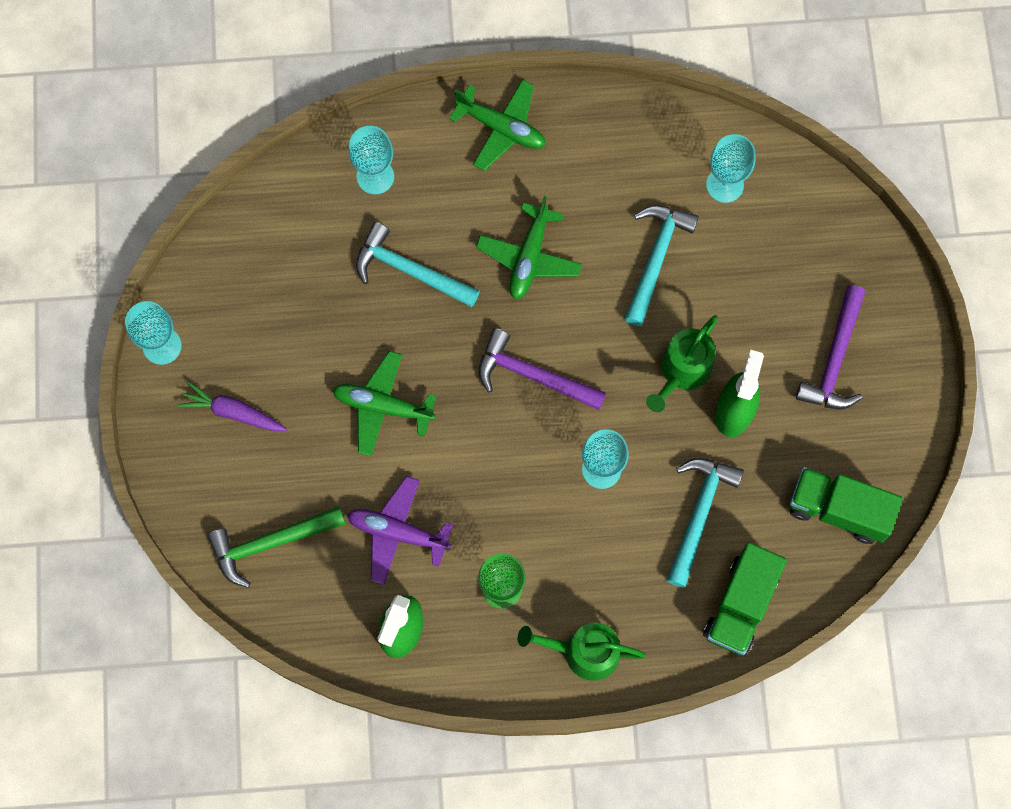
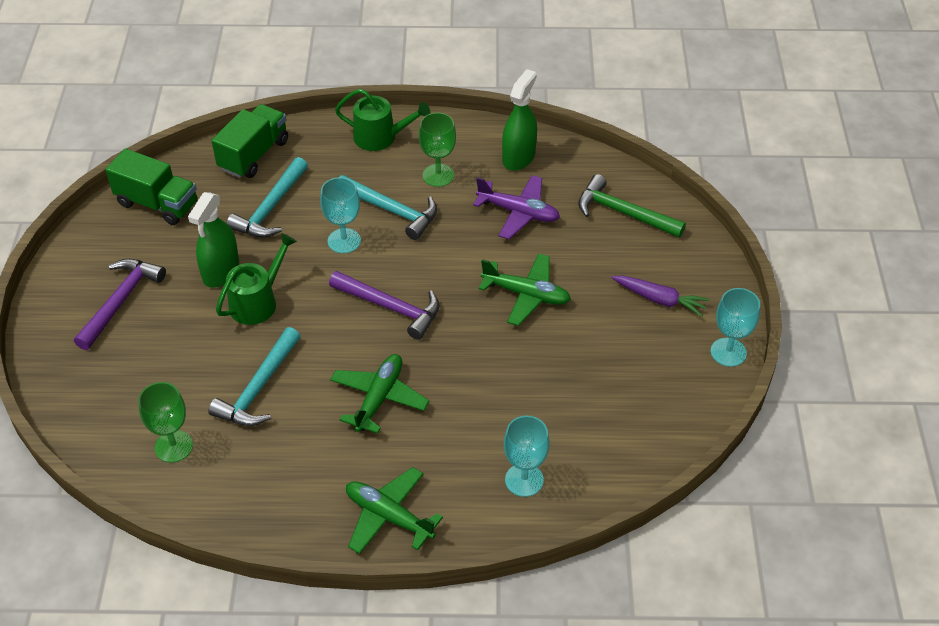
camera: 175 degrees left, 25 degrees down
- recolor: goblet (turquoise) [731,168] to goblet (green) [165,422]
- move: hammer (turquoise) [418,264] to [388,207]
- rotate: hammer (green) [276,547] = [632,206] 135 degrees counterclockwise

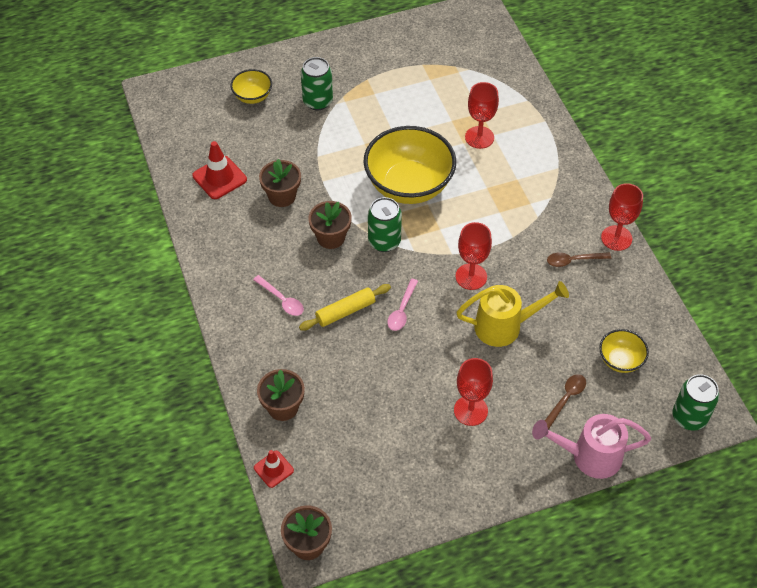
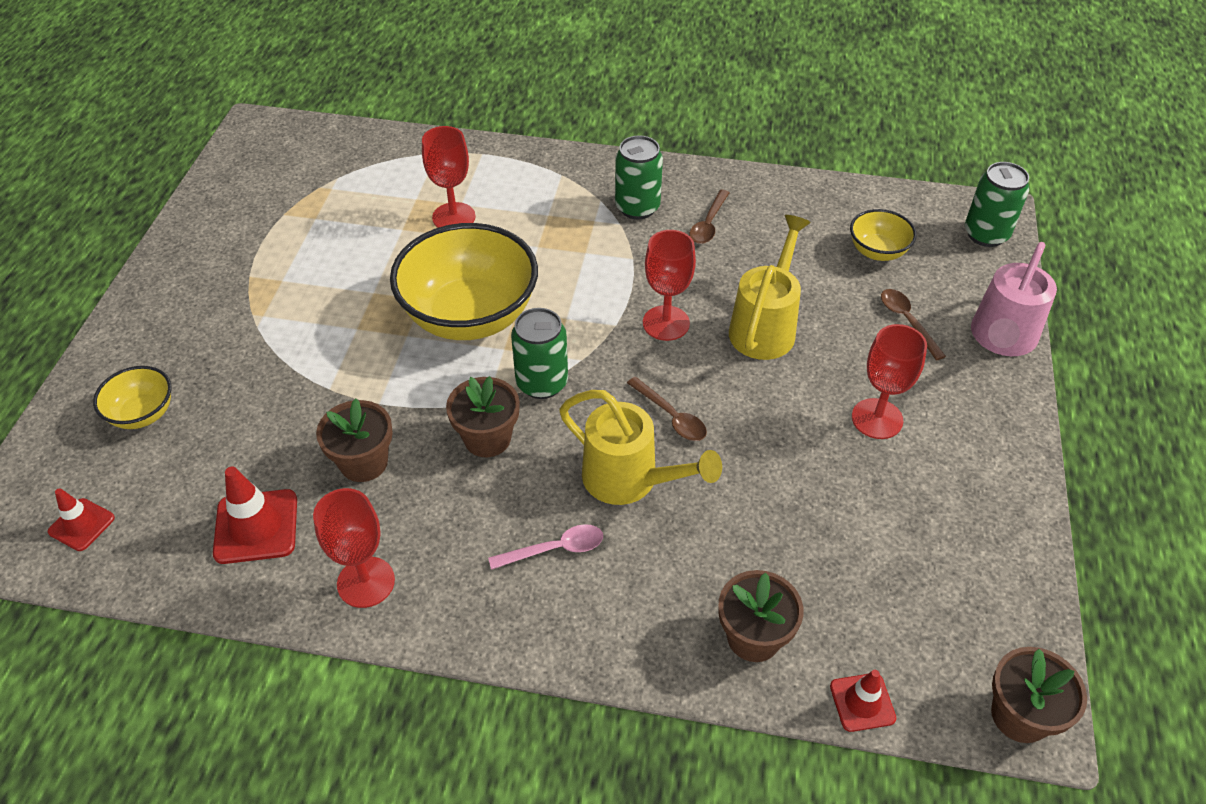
camera: 60 degrees left, 5 degrees down
- move: can (green) [317,83] to [639,177]
- move: goblet (red) [622,217] to [354,548]
- recolor: spoon (pink) [402,304] to spoon (brown) [667,409]
- replace: rolling pin (yellow) [345,307] to watering can (yellow) [640,447]
- insert: traffic cone (red) [81,519]

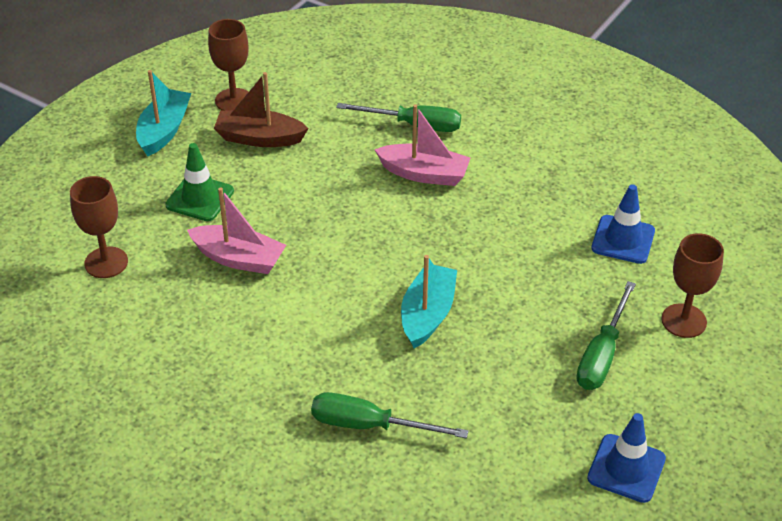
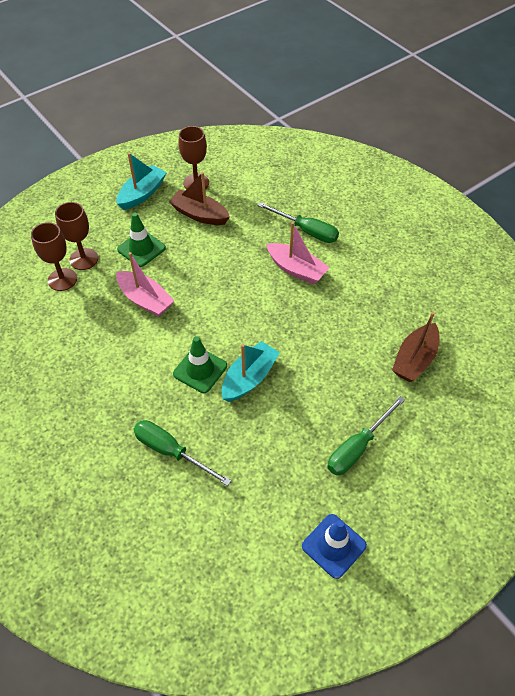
camera: 20 degrees right, 10 degrees up
- replace: traffic cone (blue) [623,224] to boat (brown) [415,347]
- move: goblet (brown) [692,285] to [76,236]
- insert: traffic cone (green) [200,364]

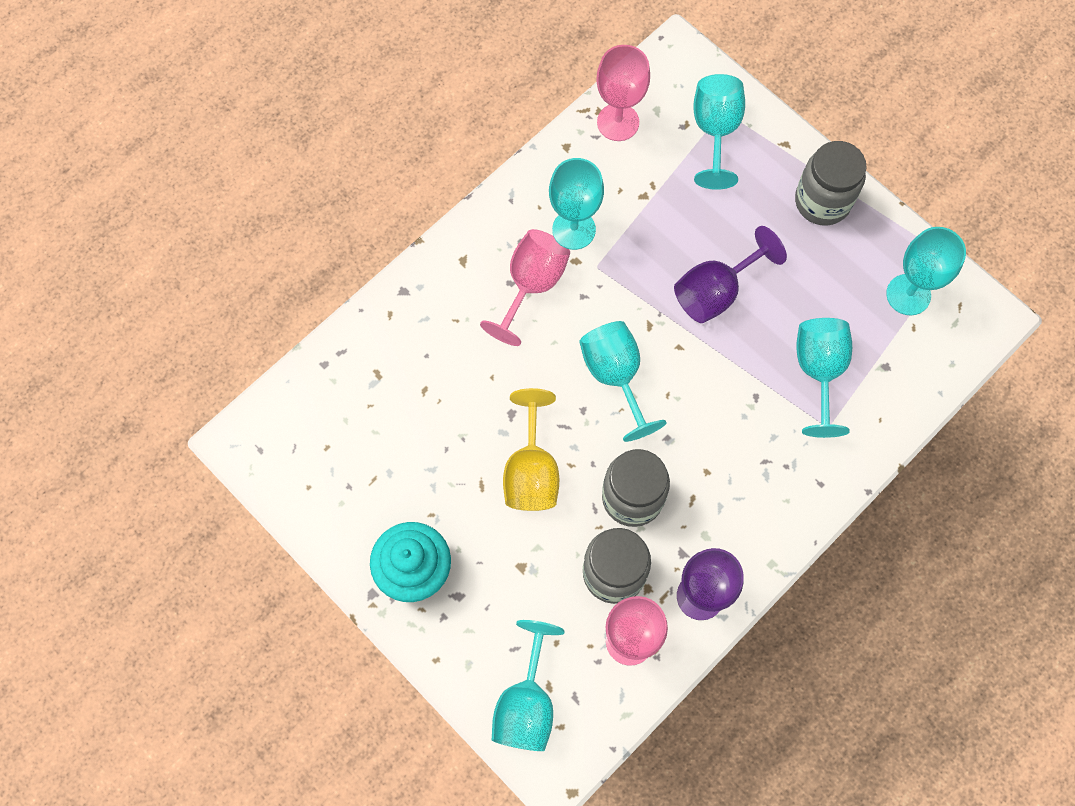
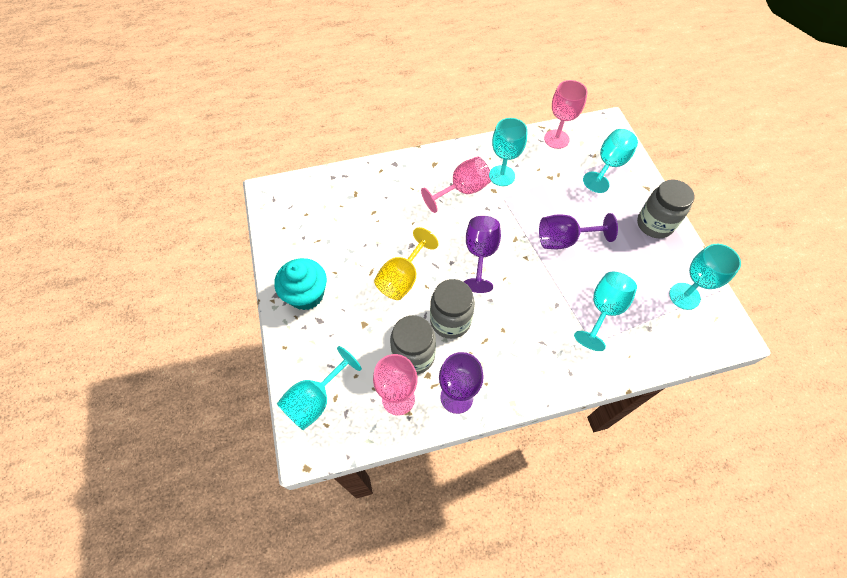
camera: 30 degrees right, 10 degrees down
- recolor: goblet (turquoise) [622,381] to goblet (purple) [482,254]

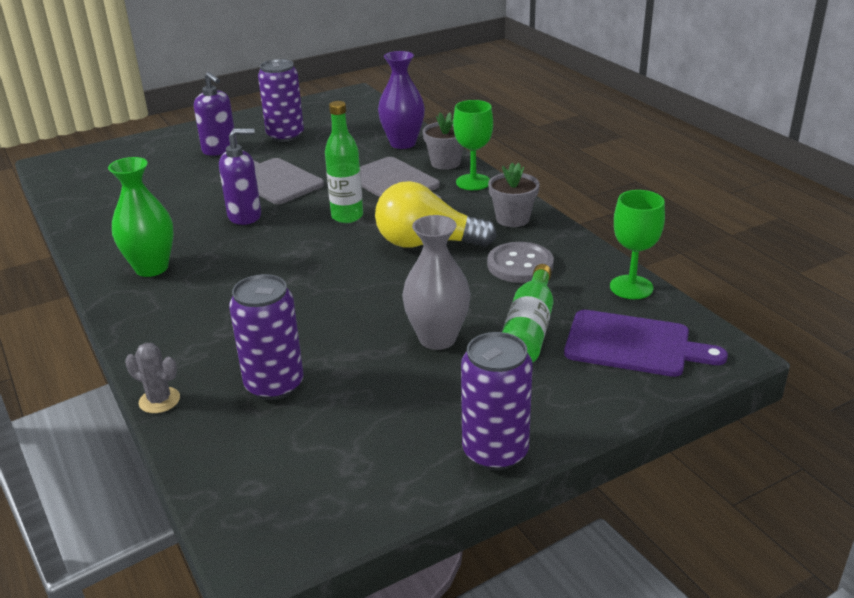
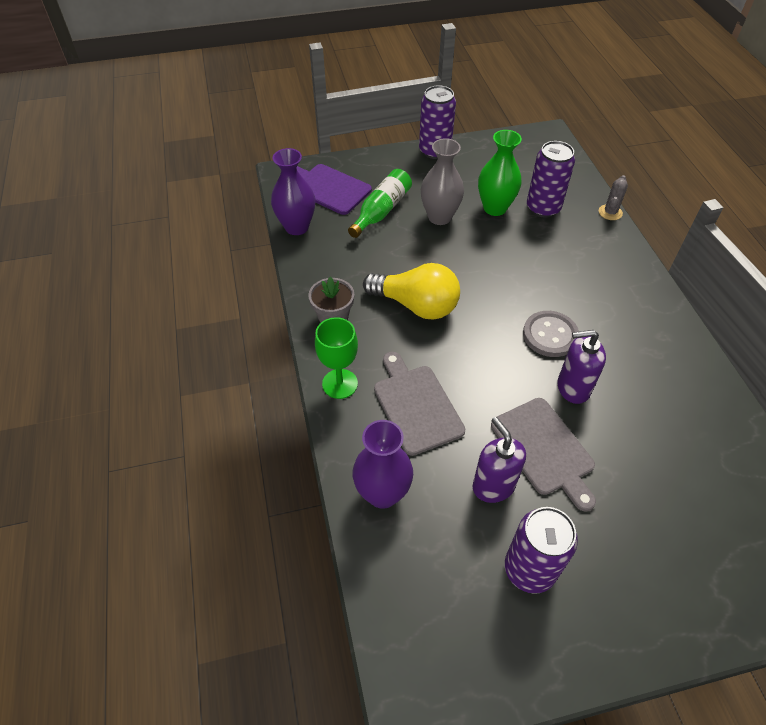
camera: 165 degrees left, 20 degrees up
- move: soap dispenser (purple) [215,114] to [499,460]
- delete: bottle (green) [344,162]
- delete: flower pot (grey) [443,141]
- move: vase (green) [141,217] to [500,173]
- replace: goblet (green) [637,244] to vase (purple) [293,191]
- move: button (grey) [520,262] to [551,334]
- rotate: cactus (grey) [152,378] = [613,197] 75 degrees clockwise

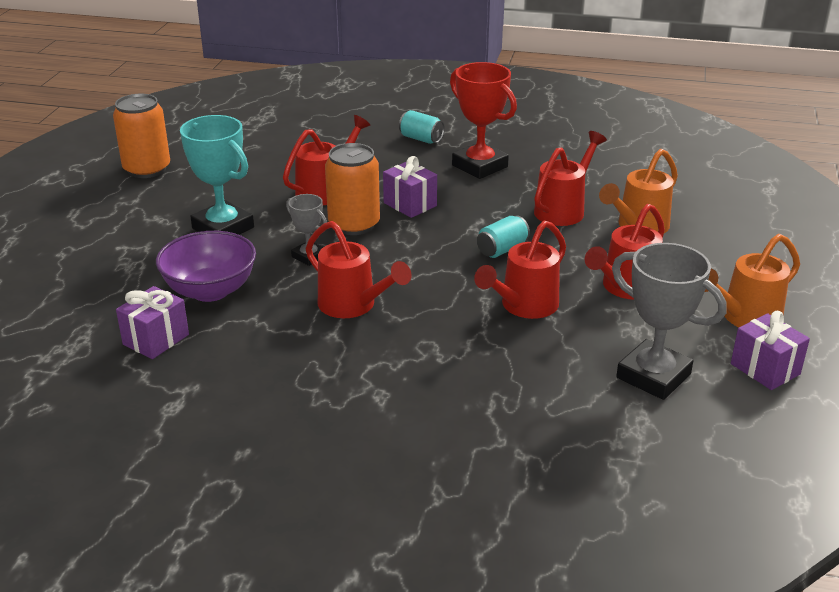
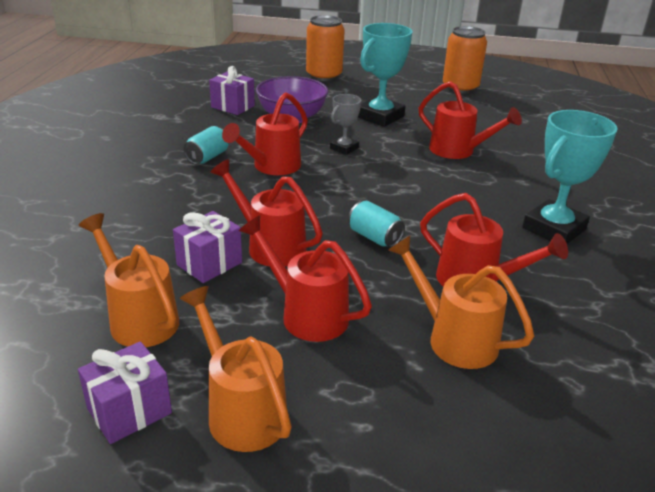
camera: 85 degrees right, 0 degrees up
- recolor: trophy (red) [483,120] to trophy (turquoise) [570,177]
- move: can (turquoise) [422,127] to [205,145]
- move: can (orange) [352,189] to [325,48]
- move: gift (purple) [410,187] to [207,247]
- replace: trophy (grey) [669,321] to watering can (orange) [129,280]

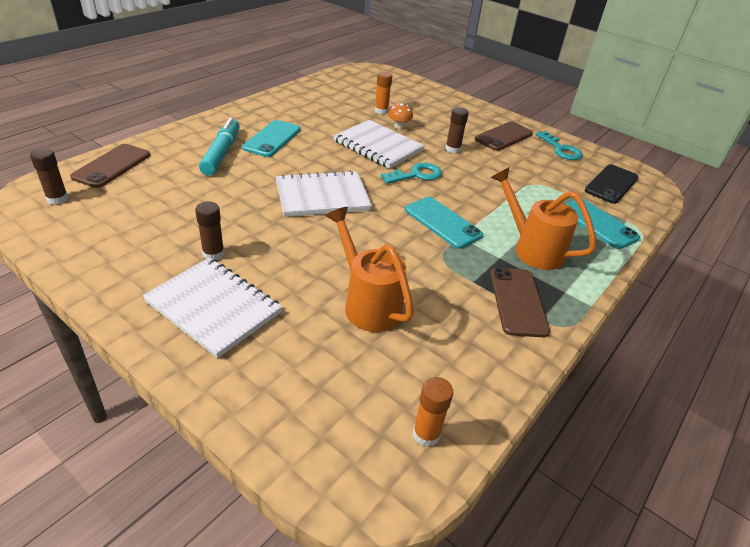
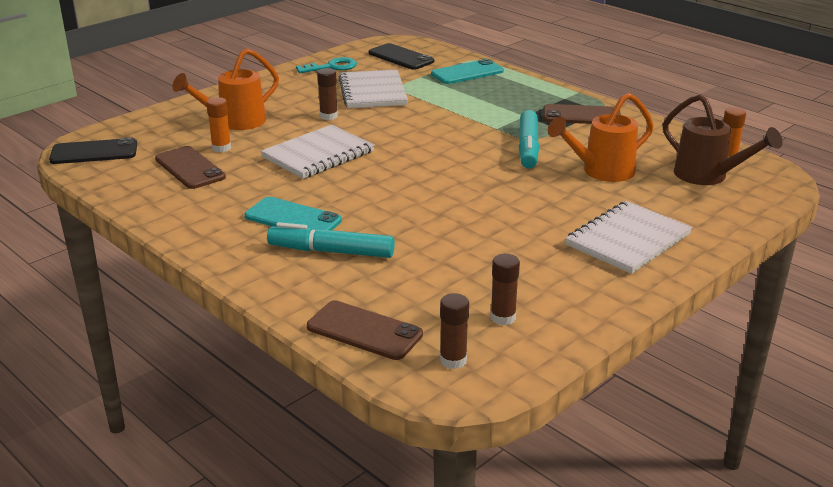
camera: 80 degrees left, 10 degrees down
- delete: mushroom (orange) [400,116]
- move: phone (brown) [504,136] to [190,167]
- delete: key (turquoise) [411,173]
- move: watering can (orange) [543,218] to [225,89]
- move: notebook (white) [324,193] to [373,89]
- delete: phone (turquoise) [444,223]
- move: glue stick (brown) [210,230] to [505,289]
- insert: watering can (brown) [722,139]
- insert: marker (turquoise) [528,139]
- insert: phone (black) [93,150]

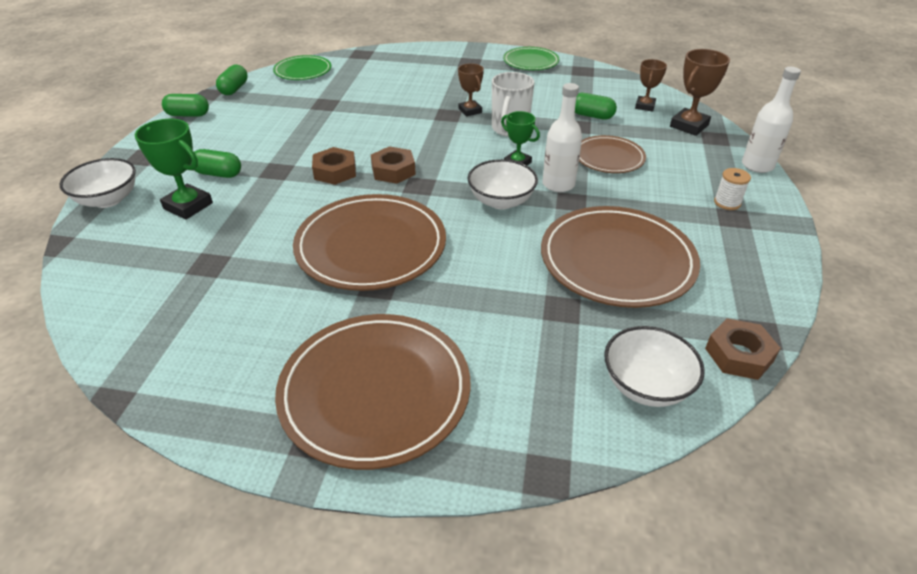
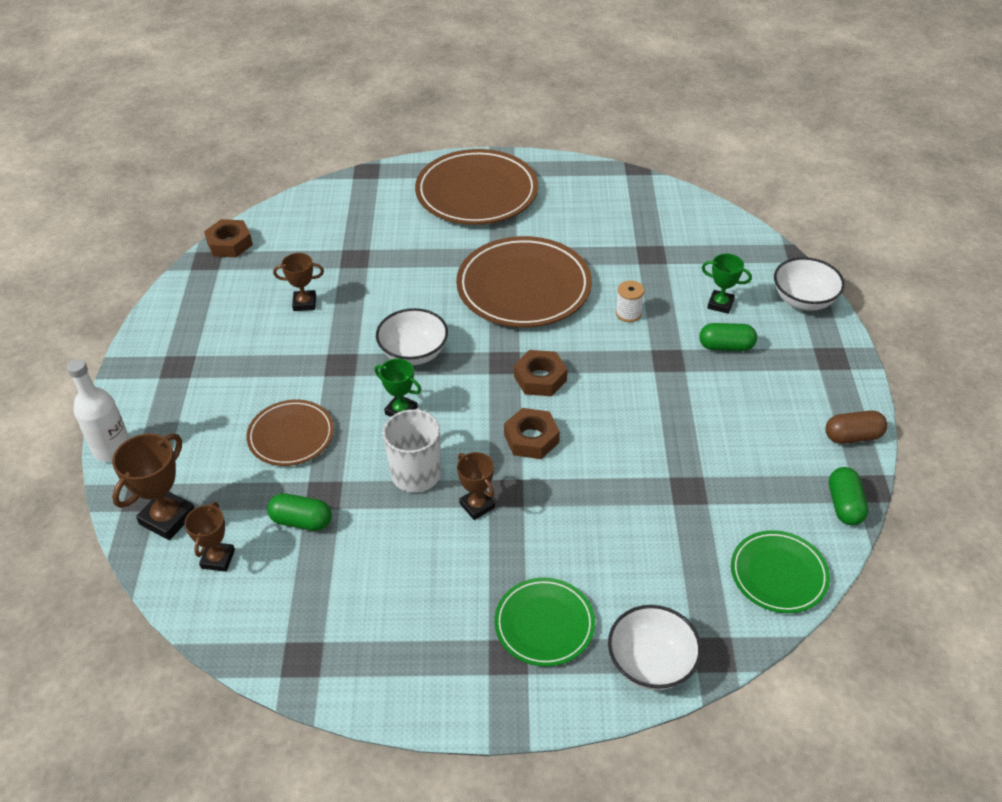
camera: 170 degrees right, 5 degrees up
- move: plate (green) [531,58] to [544,622]
- delete: bottle (white) [562,137]
- recolor: capsule (green) [185,105] to capsule (brown) [856,427]
- resize: trophy (green) [174,169] = [727,284] x0.65
- move: nut (brown) [334,166] to [532,433]
- move: spool (white) [732,189] to [630,301]
- replace: plate (brown) [620,257] to trophy (brown) [298,282]
- move: bowl (white) [654,366] to [655,647]

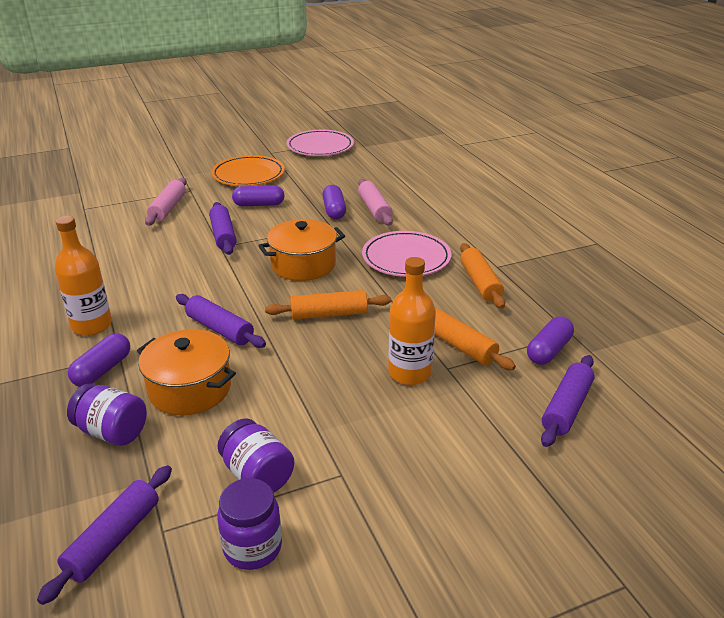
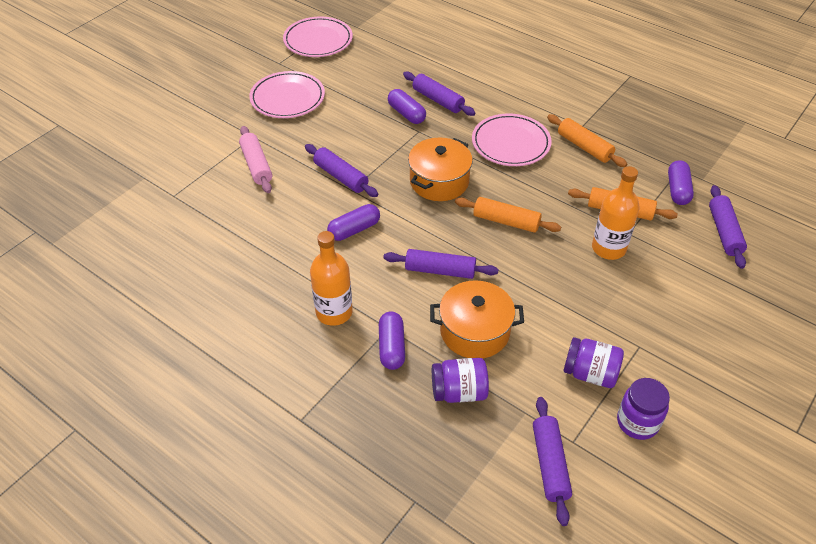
camera: 30 degrees left, 15 degrees up
- recolor: plate (orange) [248,170] to plate (pink) [287,94]
- recolor: rolling pin (pink) [375,202] to rolling pin (purple) [439,94]
- move: capsule (purple) [258,195] to [353,222]
- rotate: rolling pin (orange) [328,305] = [508,215] 60 degrees clockwise

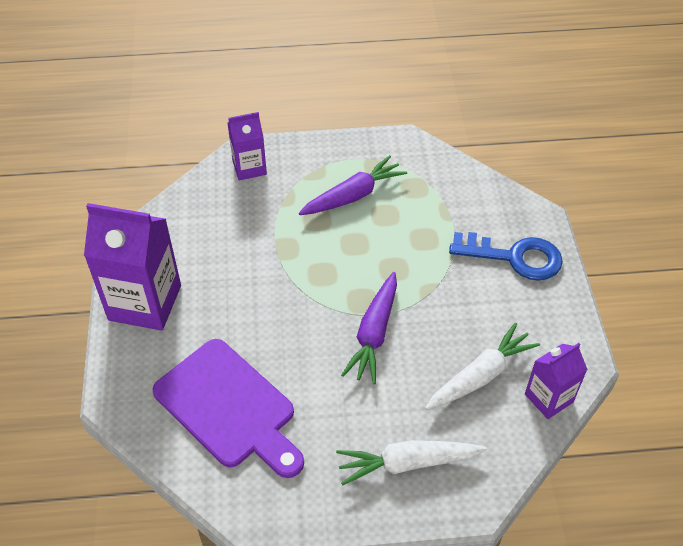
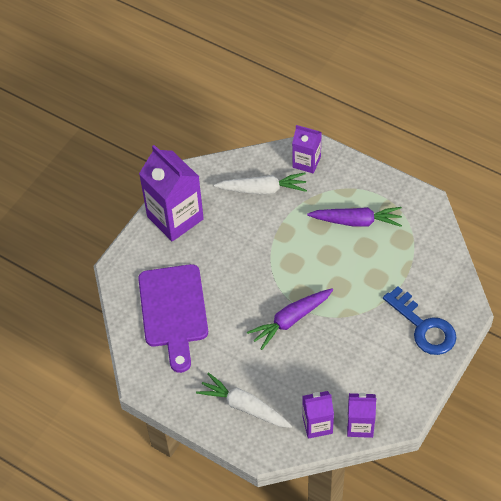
camera: 40 degrees right, 5 degrees up
- move: carrot (white) [482,366] to [260,183]
- insert: carton (purple) [318,415]

